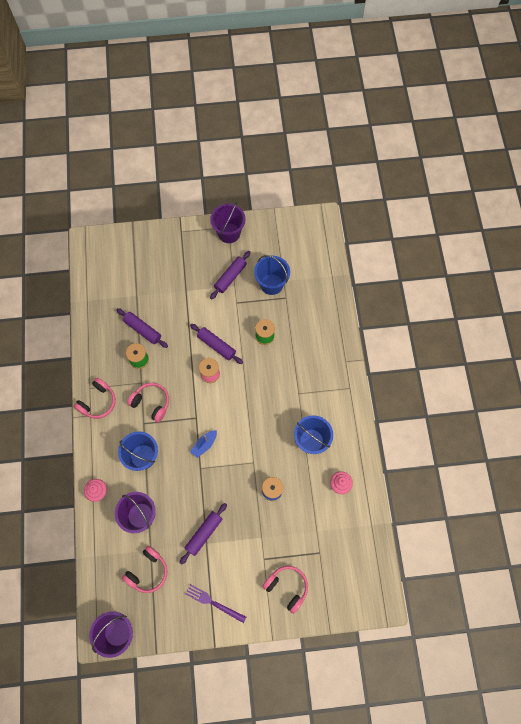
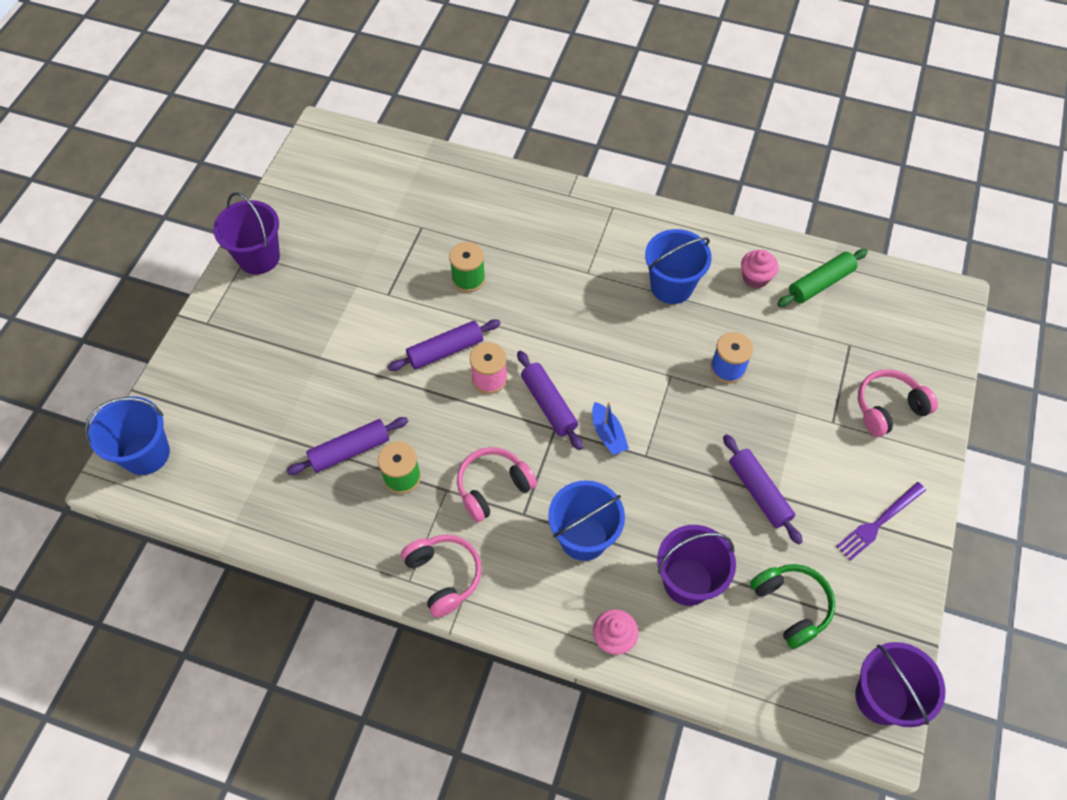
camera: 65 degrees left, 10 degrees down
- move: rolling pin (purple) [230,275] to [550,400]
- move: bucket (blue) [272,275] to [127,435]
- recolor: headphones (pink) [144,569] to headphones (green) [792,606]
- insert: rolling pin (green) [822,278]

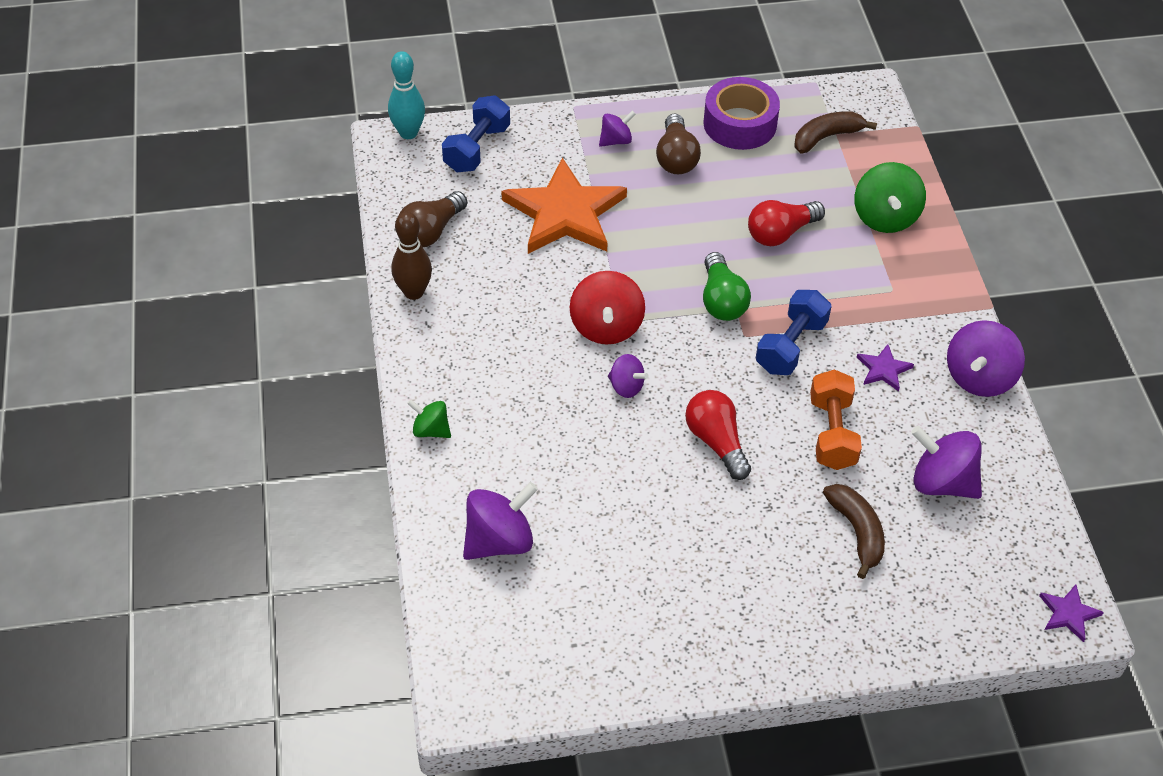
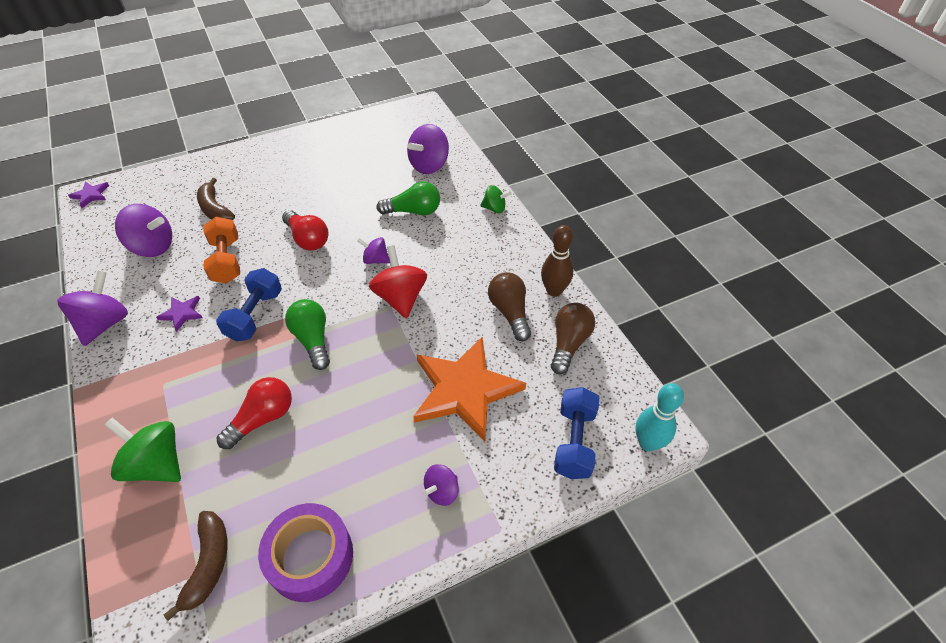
camera: 165 degrees right, 0 degrees up
- rotate: banana (brown) [835,132] = [195,566] 45 degrees counterclockwise
- move: light bulb (brown) [678,144] to [509,306]
- rotate: spinning top (green) [890,197] = [142,449] 45 degrees counterclockwise
- insert: light bulb (green) [408,198]

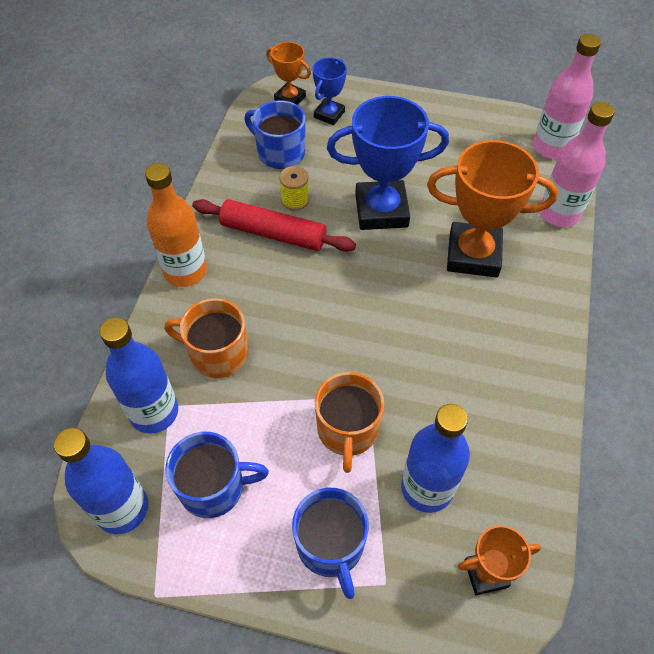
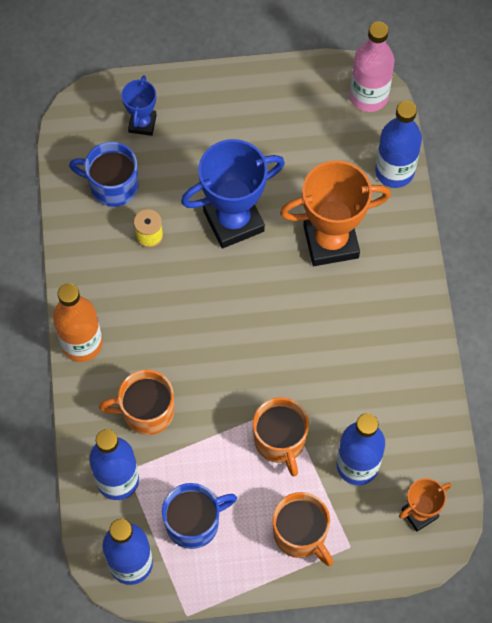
camera: 20 degrees left, 10 degrees up
- delete: trophy (orange) [288,73]
- recolor: bottle (pink) [577,164] to bottle (blue) [398,144]
- delete: rolling pin (red) [274,225]
- recolor: mug (blue) [330,543] to mug (orange) [302,529]

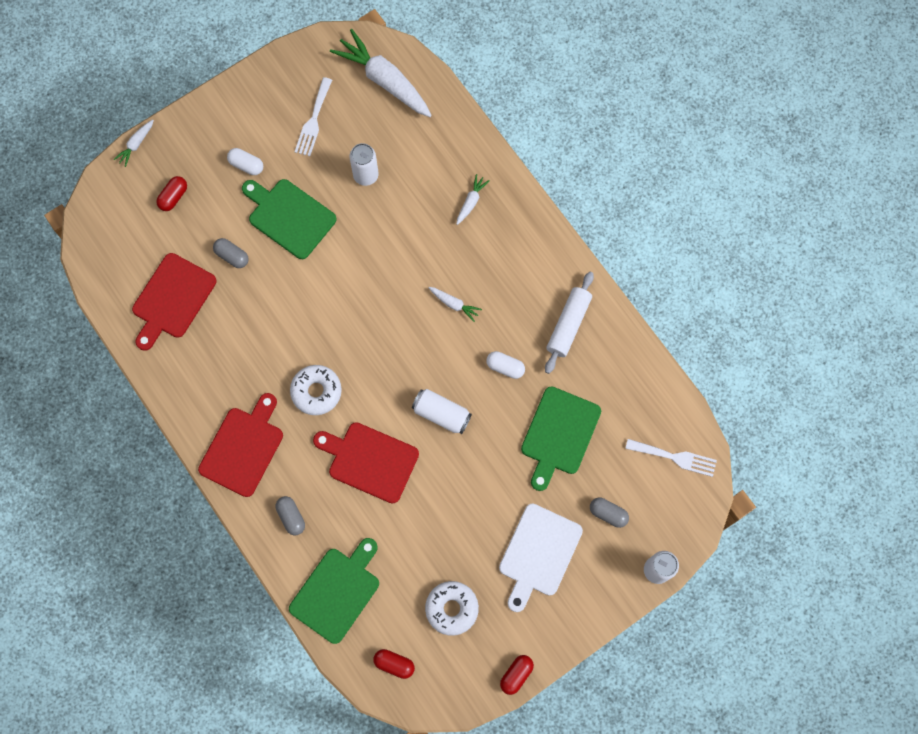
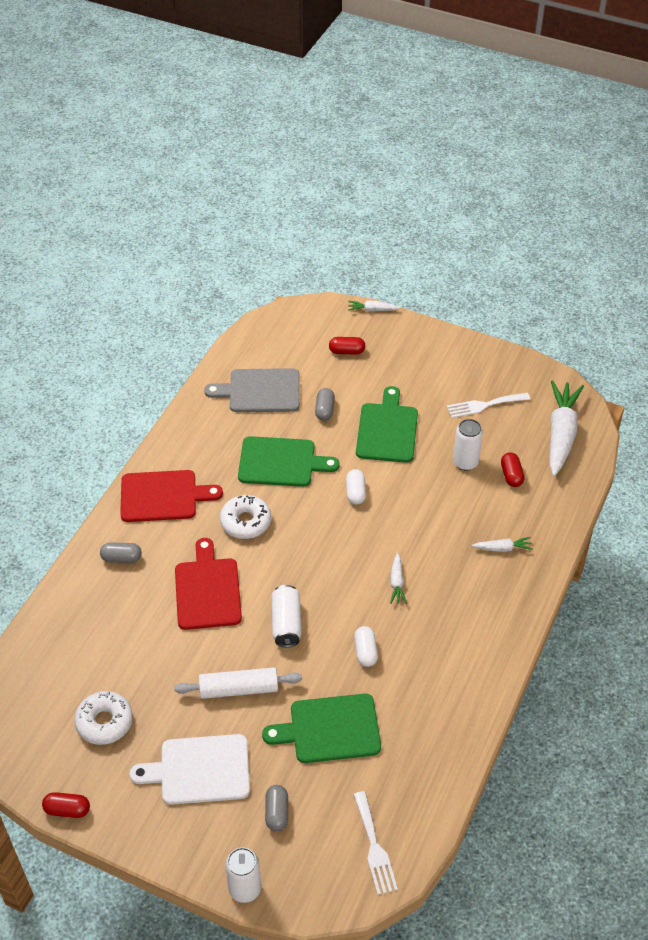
camera: 60 degrees right, 25 degrees down
- move: capsule (white) [245,161] to [356,487]
- recolor: cutting board (red) [174,302] to cutting board (grey) [252,390]
- move: rolling pin (white) [569,323] to [238,683]
- rotate: capsule (grey) [290,515] = [121,553] 60 degrees clockwise
- move: cutting board (green) [334,591] to [289,461]
- move: capsule (red) [394,664] to [512,469]

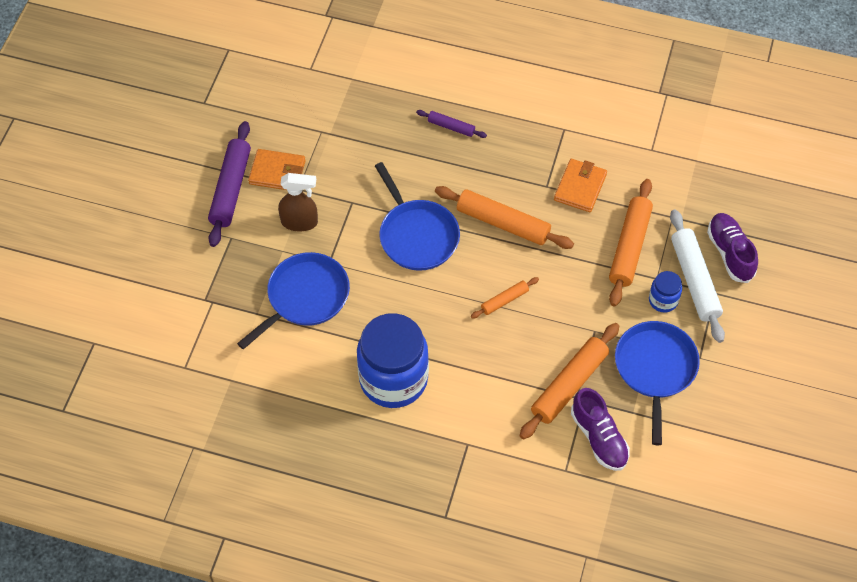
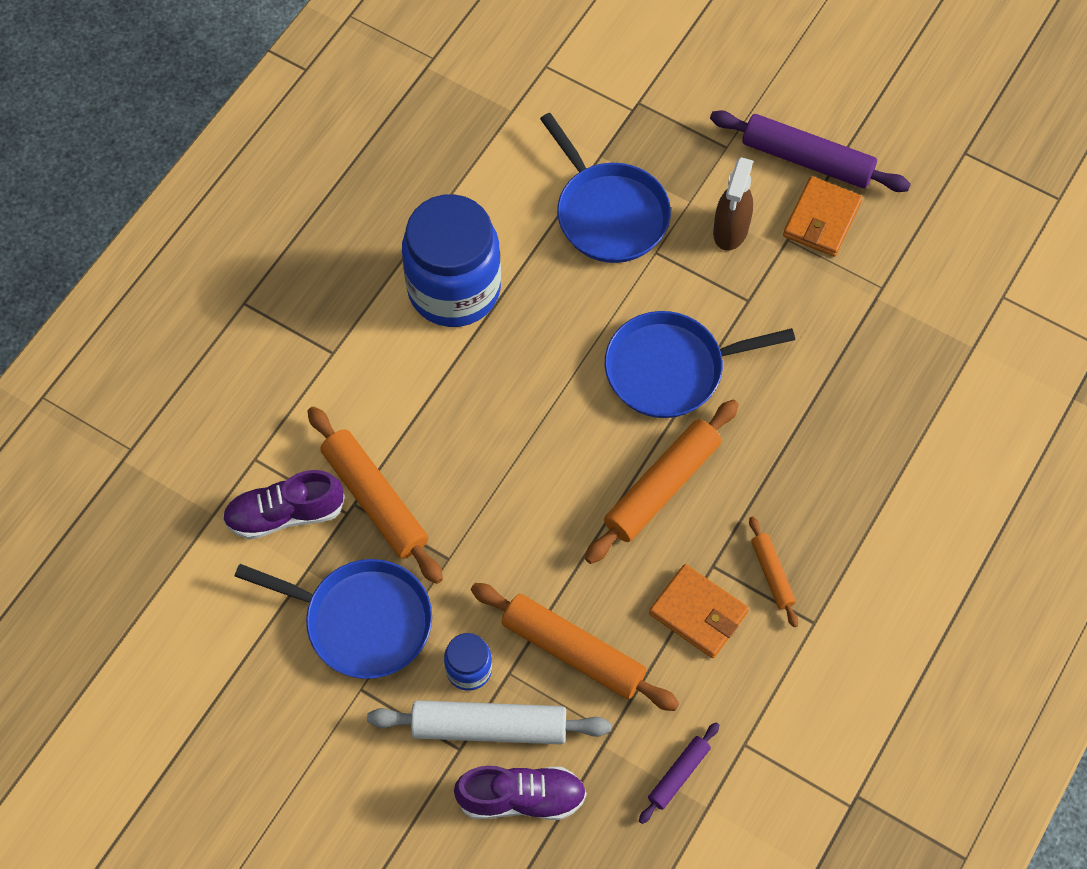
camera: 105 degrees right, 5 degrees up
- move: rolling pin (purple) [451,124] to [679,773]
- move: rolling pin (orange) [505,298] to [773,571]

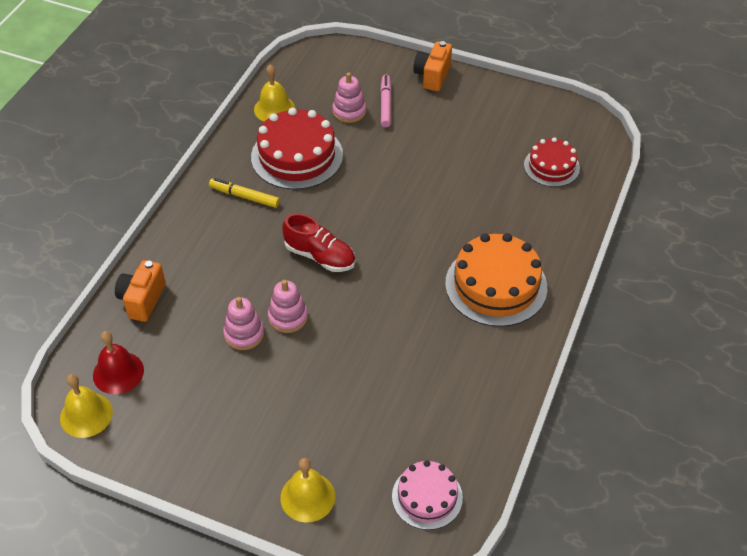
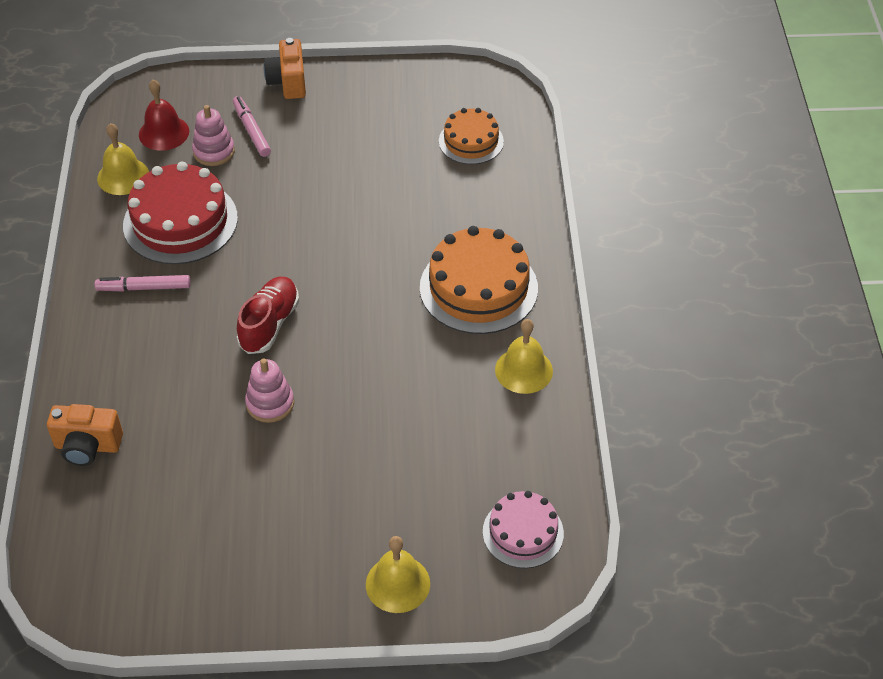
camera: 25 degrees left, 0 degrees up
- recolor: cake (red) [552,162] to cake (orange) [471,136]
- recolor: marker (yellow) [244,193] to marker (pink) [143,283]
- rotate: shoe (red) [318,242] = [268,315] 75 degrees counterclockwise
- rotate: camera (orange) [140,291] = [85,435] 75 degrees counterclockwise
- delete: stacking toy (pink) [243,323]
- move: bell (red) [118,362] to [164,115]
- move: bell (yellow) [86,406] to [524,356]

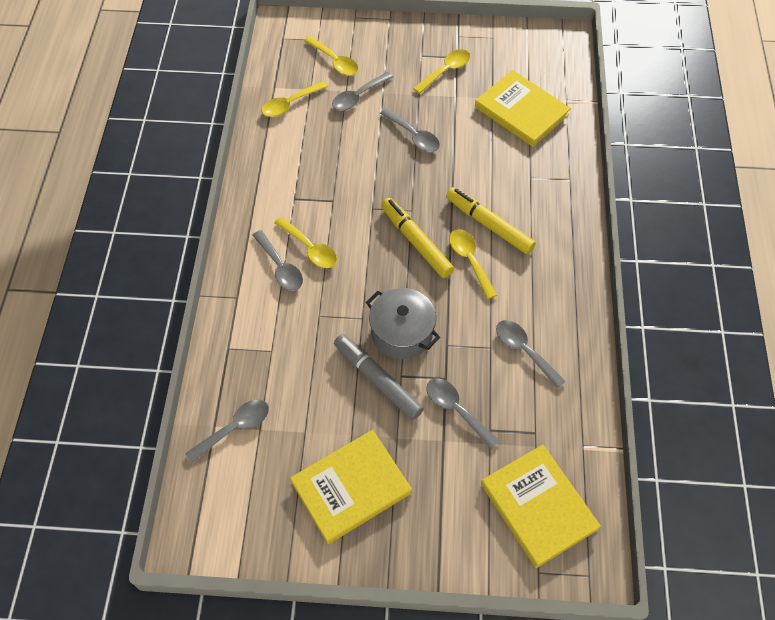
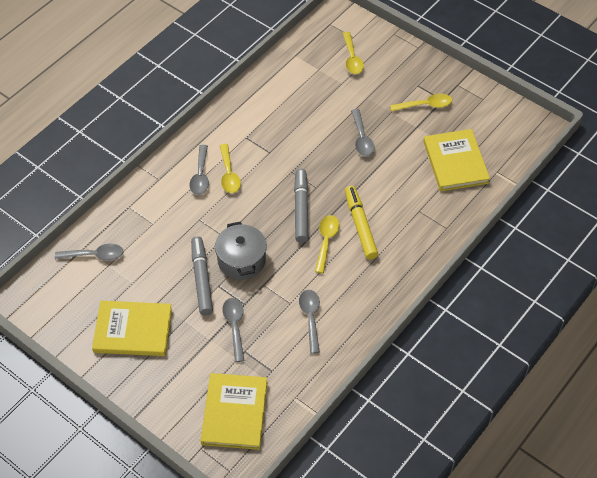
camera: 35 degrees right, 5 degrees down
- delete: spoon (grey) [362,91]
- delete: spoon (yellow) [295,99]
- recolor: marker (yellow) [417,238] to marker (grey) [301,206]

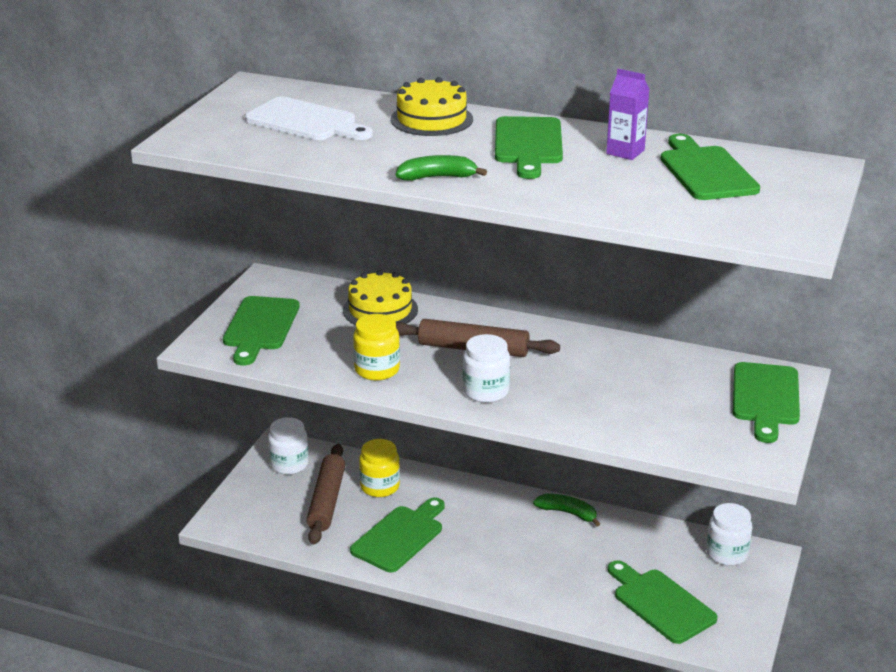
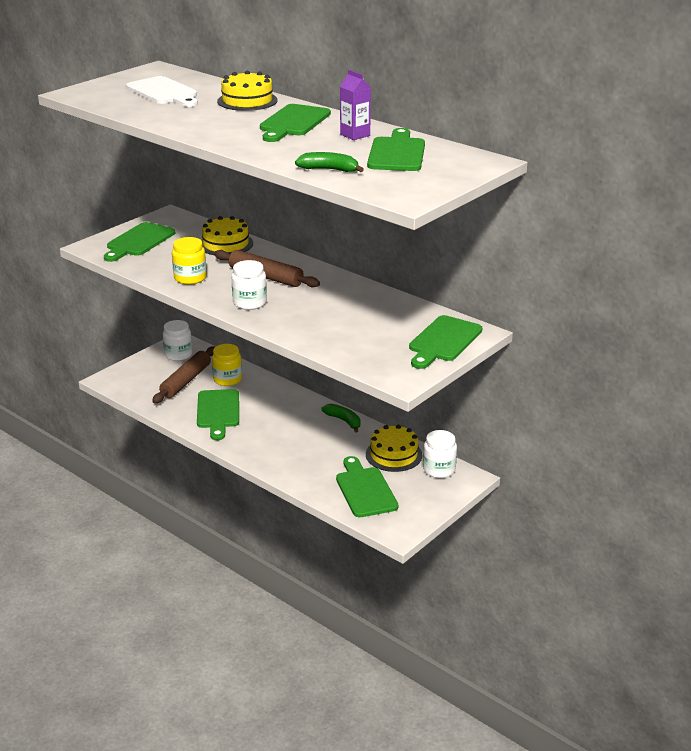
camera: 20 degrees right, 0 degrees up
- move: banana (green) [441,168] to [329,162]
- rotate: cutting board (green) [397,534] = [218,414] 120 degrees clockwise
- insert: cake (yellow) [394,448]

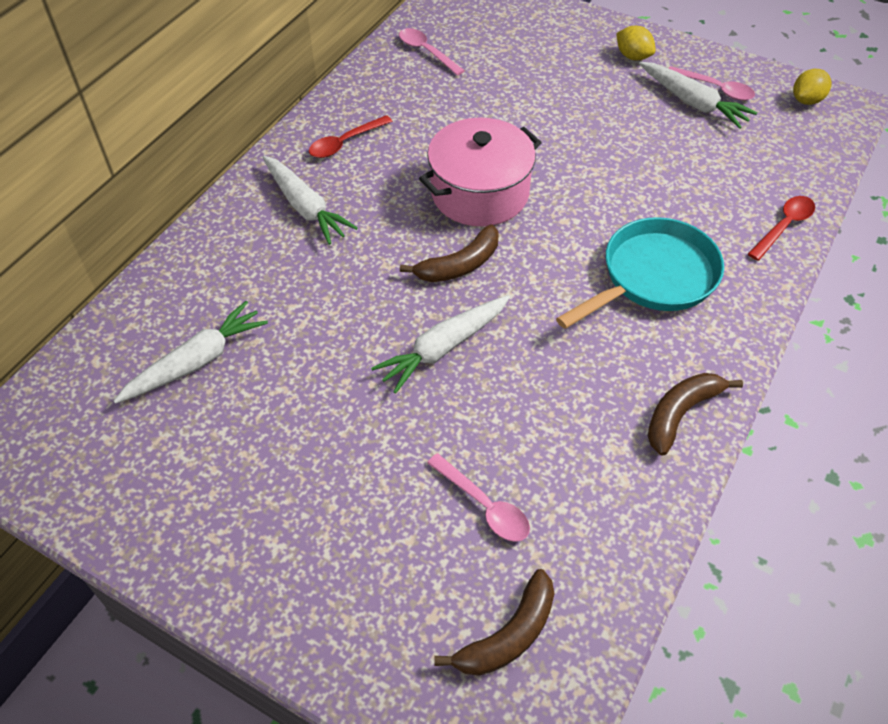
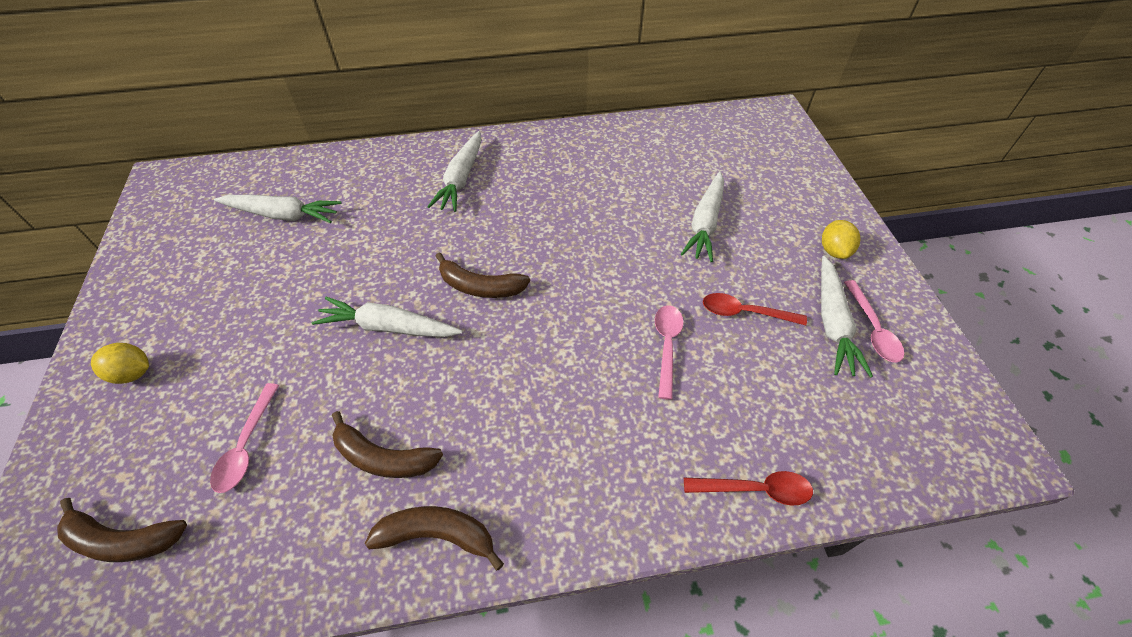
camera: 50 degrees right, 0 degrees up
- move: spoon (pink) [432,52] to [669,352]
- move: lemon (yellow) [812,87] to [120,363]
- move: spoon (red) [351,136] to [755,309]
- delete: pot (pink) [480,171]
- delete: pan (turquoise) [640,273]
- insert: carrot (white) [702,216]
- insert: banana (brown) [387,444]

